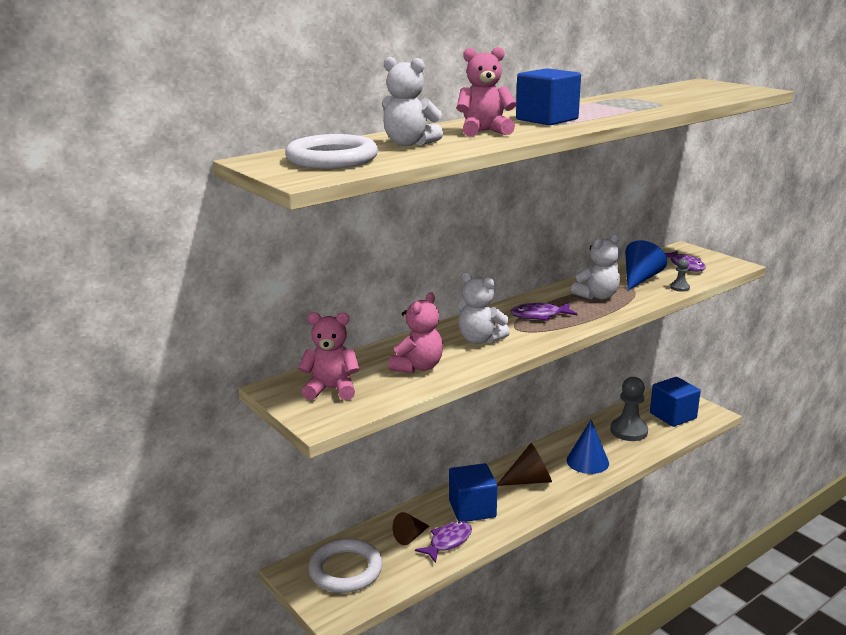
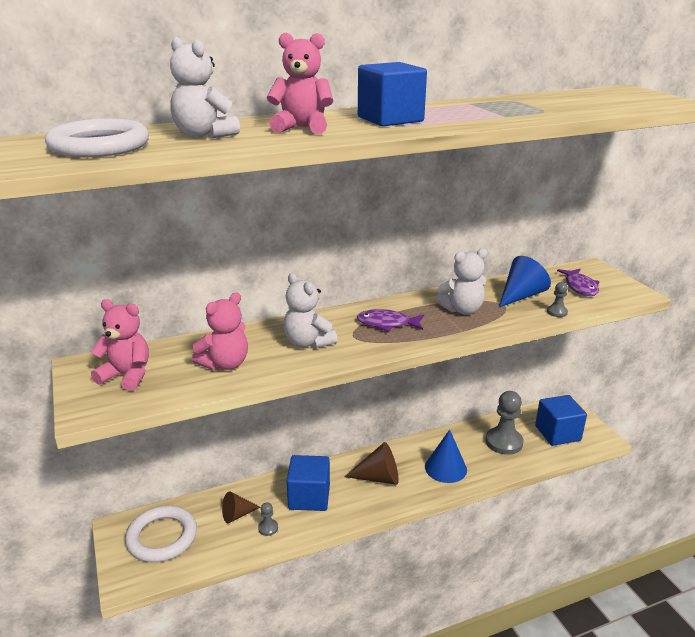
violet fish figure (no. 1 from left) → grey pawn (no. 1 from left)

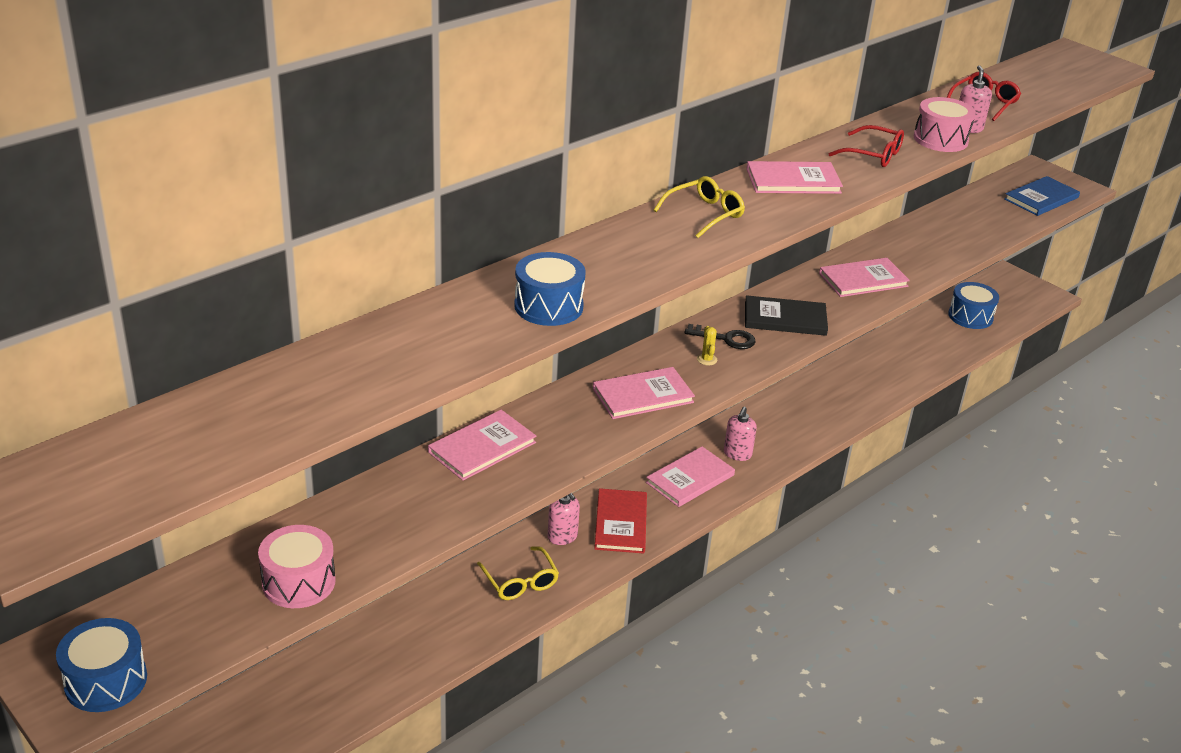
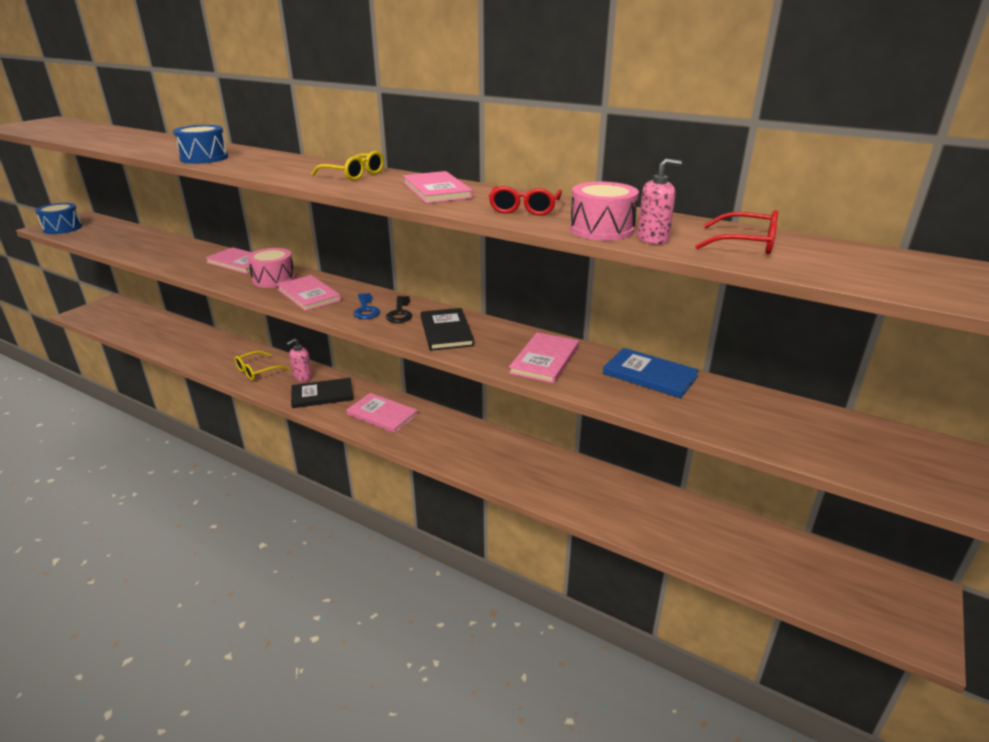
blue book, shifted
pink book (no. 5 from left), 60 degrees clockwise
blue snare drum (no. 3 from left) → -
bright yellow prickly plant → blue latchkey
pink pump bottle (no. 2 from left) → -
crimson book → jet-black book (no. 1 from left)
pink snare drum (no. 1 from left), shifted

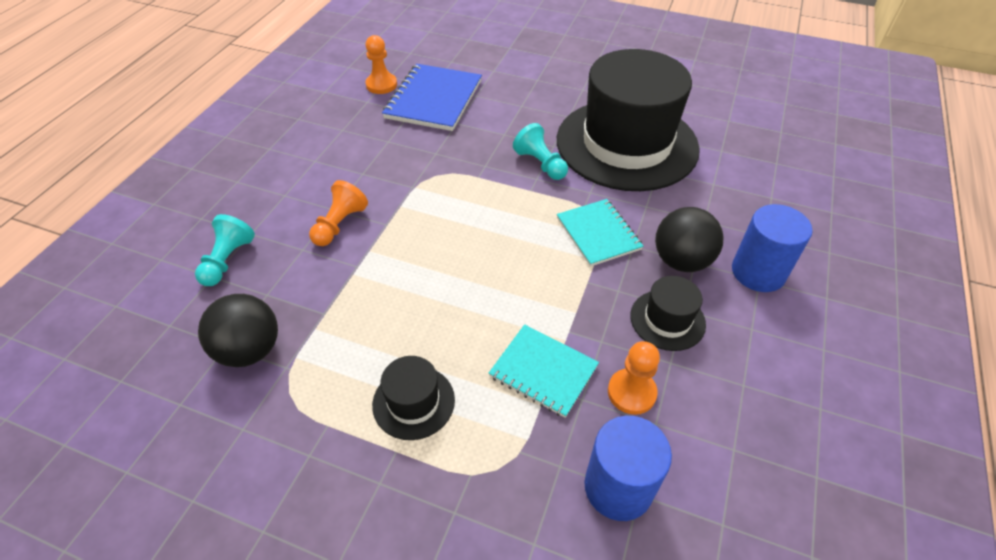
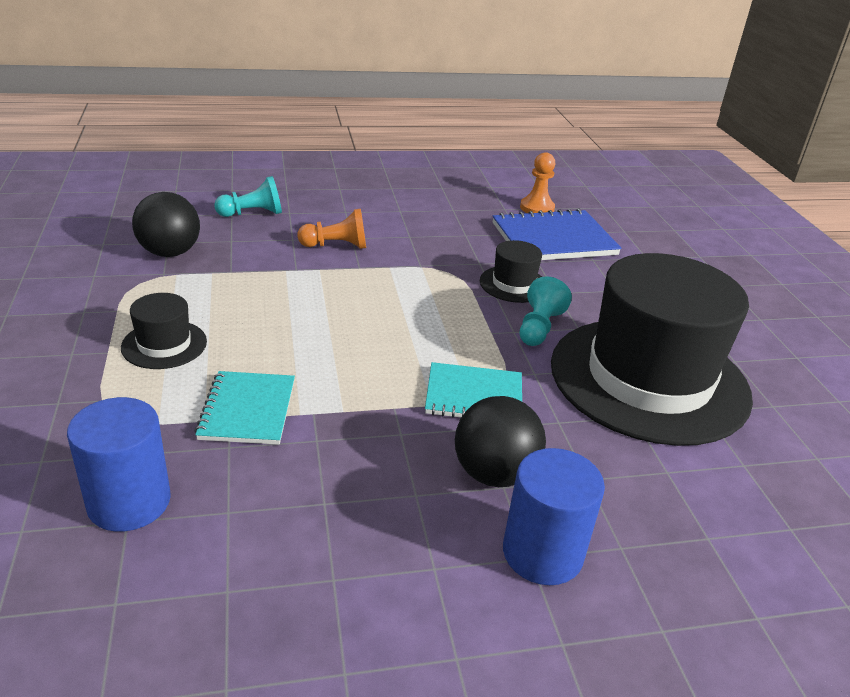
aqua notepad (no. 2 from left), 60 degrees clockwise
jet-black hat (no. 3 from left in the first image) → jet-black hat (no. 2 from left), shifted
bright orange pawn (no. 3 from left) → -

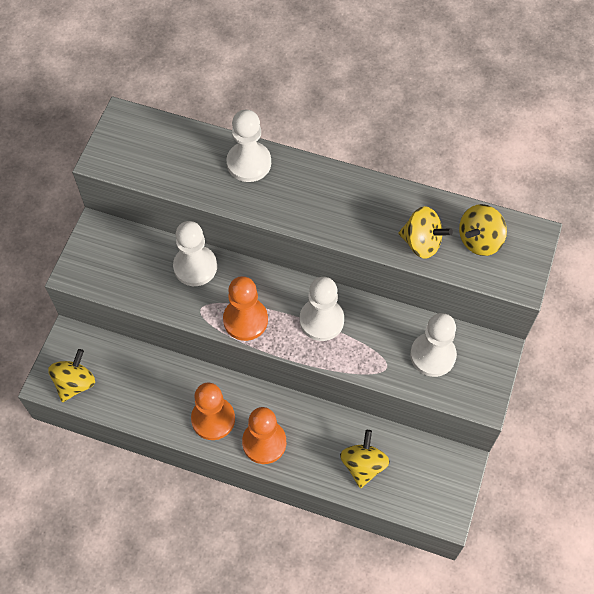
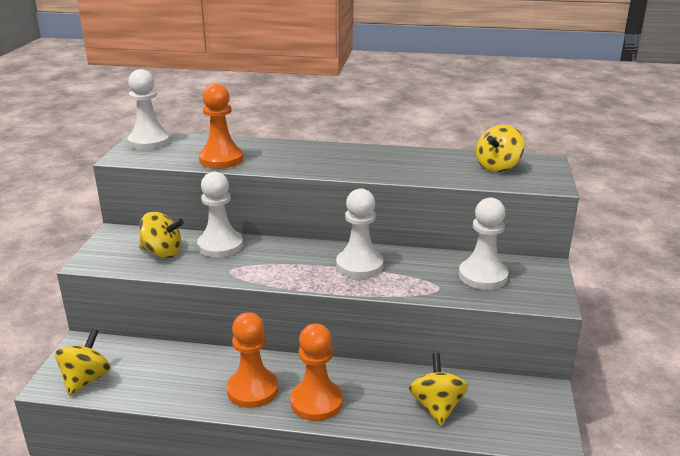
pure white pawn (no. 2 from left in the first image) → pure white pawn (no. 1 from left), shifted
bright yellow whirligig (no. 3 from left in the first image) → bright yellow whirligig (no. 2 from left), shifted
bright orange pawn (no. 2 from left in the first image) → bright orange pawn (no. 1 from left), shifted

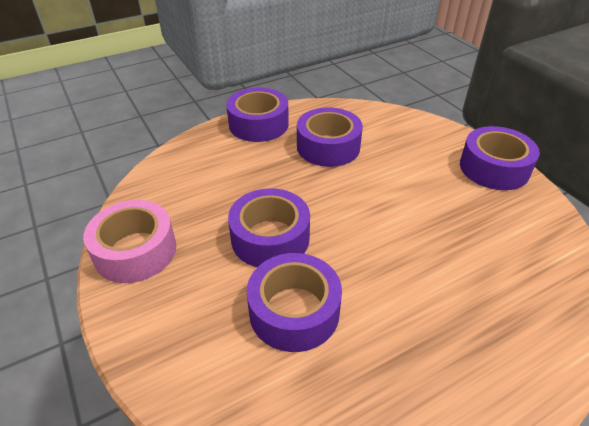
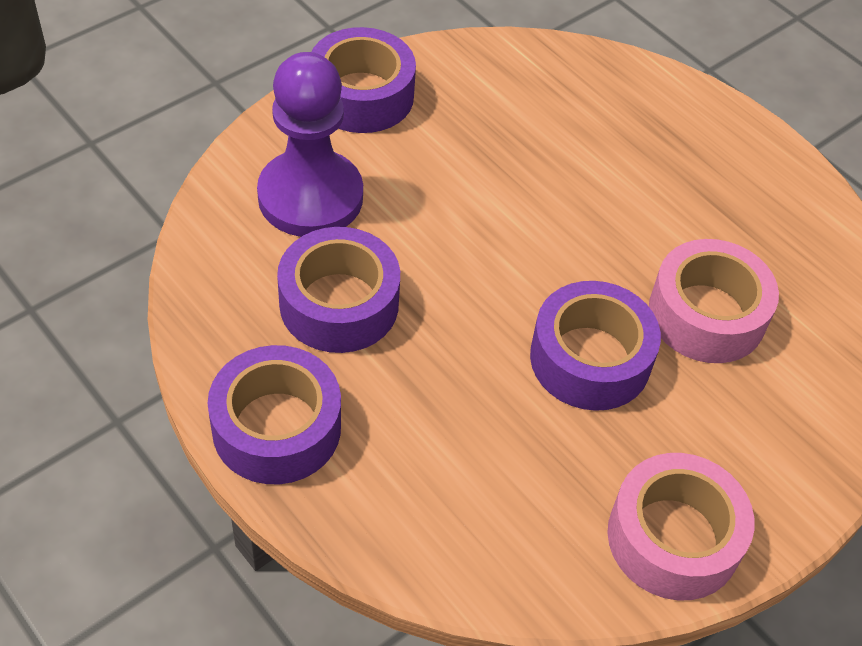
violet tape (no. 3 from left) → pink tape (no. 2 from left)
- → violet pawn

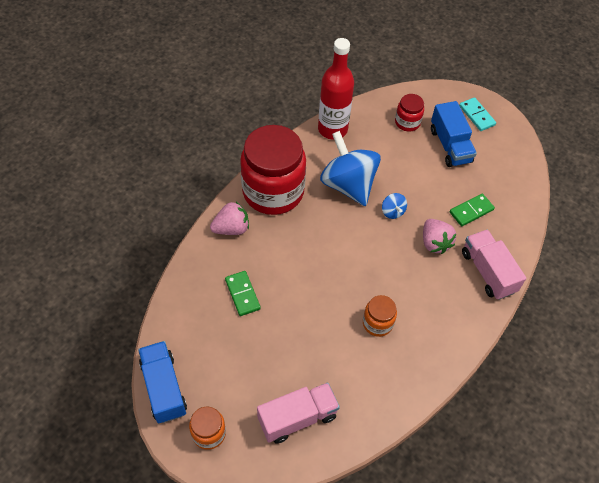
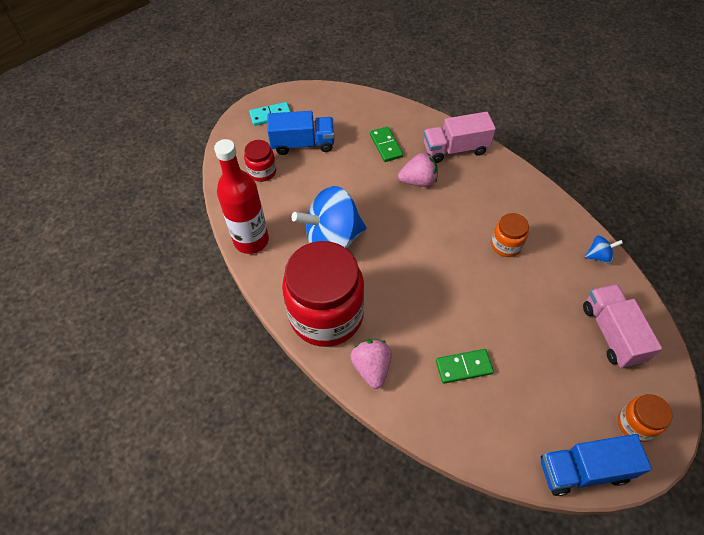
blue whirligig (no. 2 from left), shifted

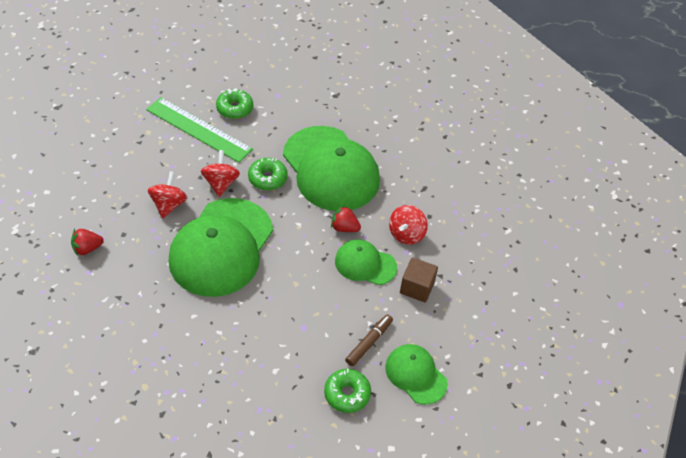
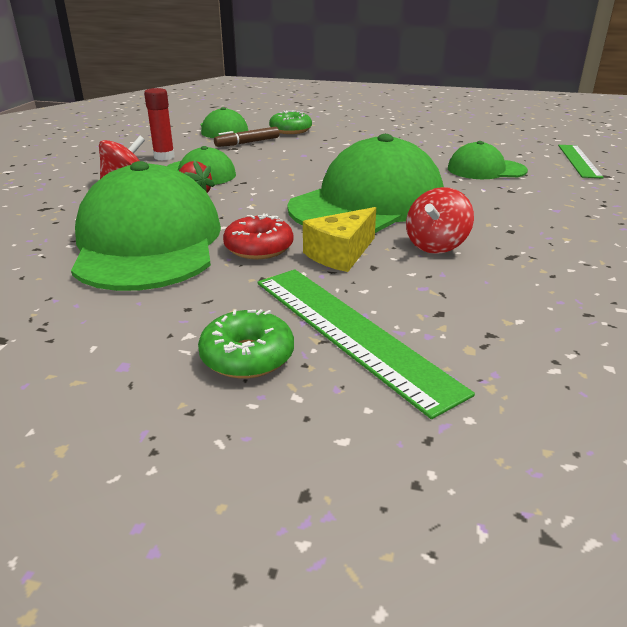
crimson whirligig (no. 2 from left) → bright yellow piece of cheese
green donut (no. 2 from left) → crimson donut
crimson toy strawberry (no. 1 from left) → -
brown cube → crimson glue stick
- → green cap (no. 5 from left)
- → green straightedge (no. 2 from left)

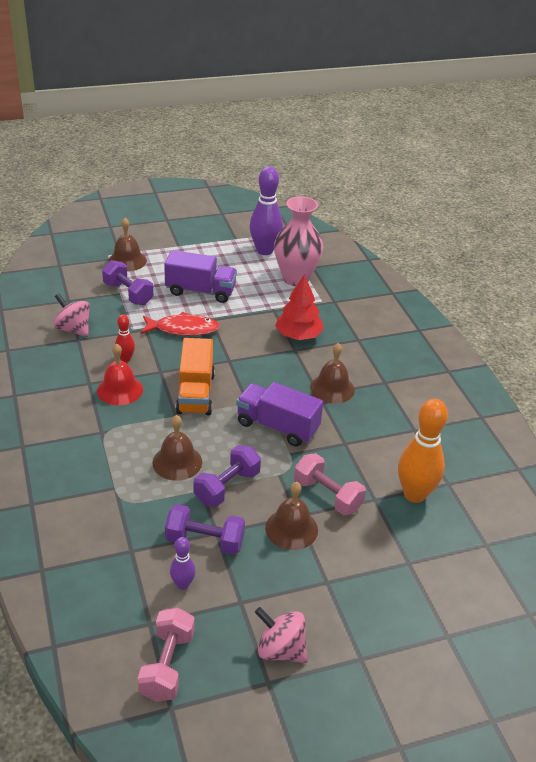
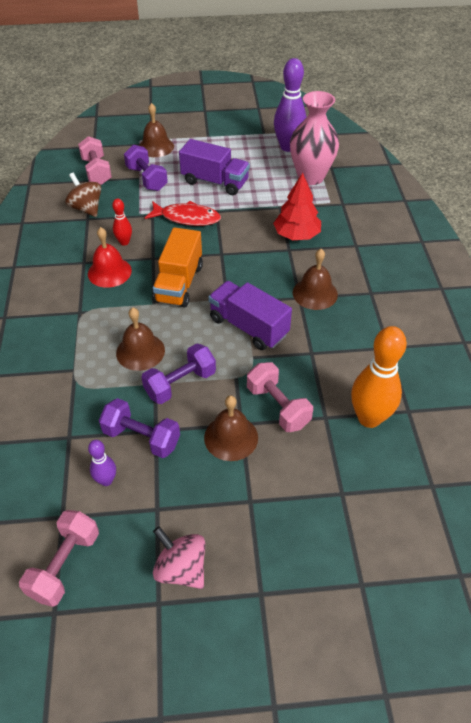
pink whirligig (no. 1 from left) → brown whirligig
- → pink hand weight (no. 2 from left)

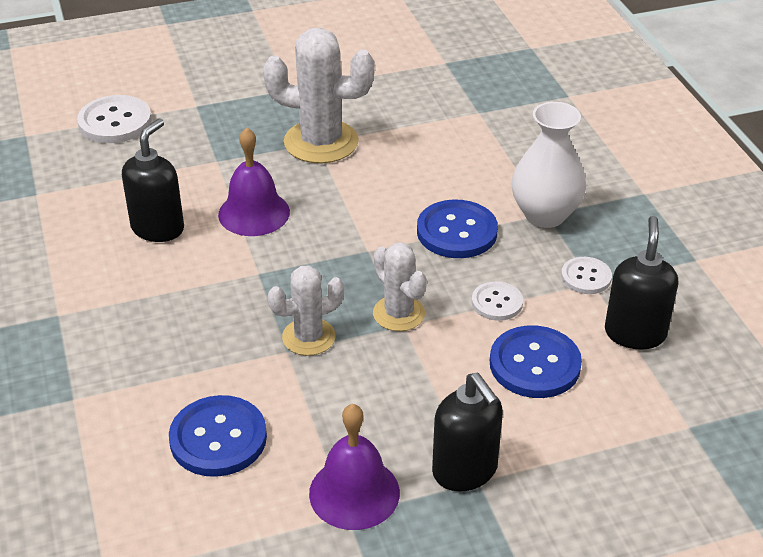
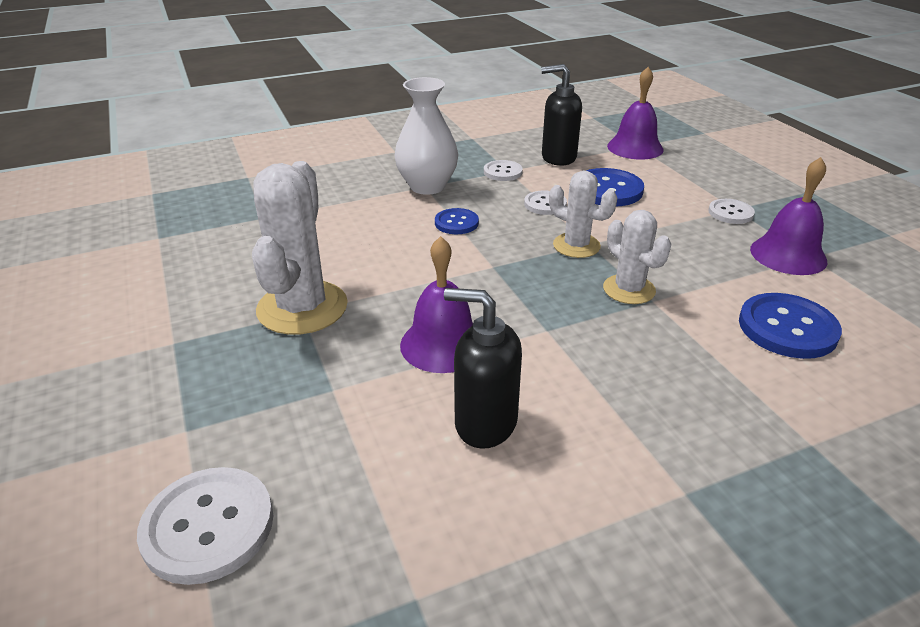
blue button (no. 2 from left in the first image) → blue button (no. 1 from left), x0.59
pure white prickly plant (no. 3 from left in the first image) → pure white prickly plant (no. 2 from left), 75 degrees clockwise
jet-black pump bottle (no. 2 from left) → pure white button (no. 4 from left)
- → violet hand bell (no. 2 from left)

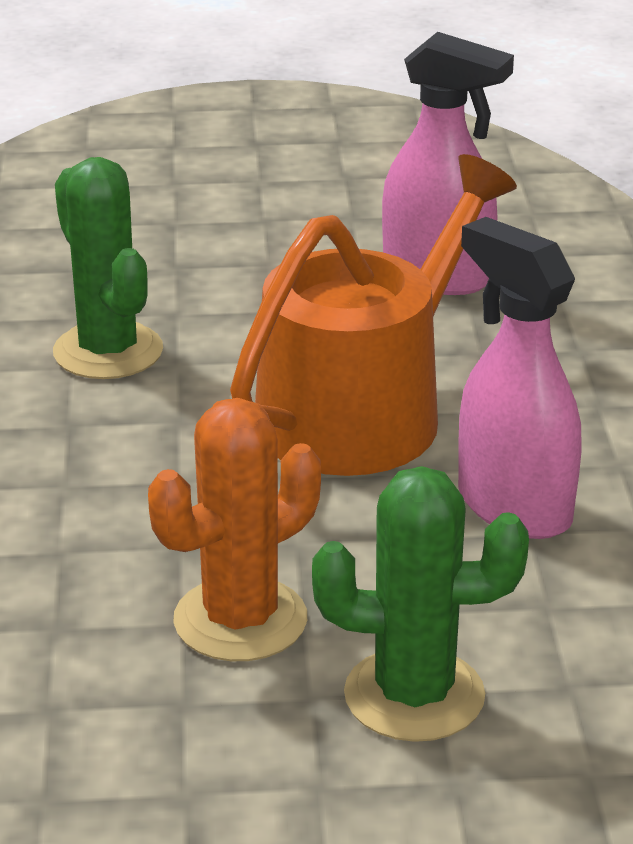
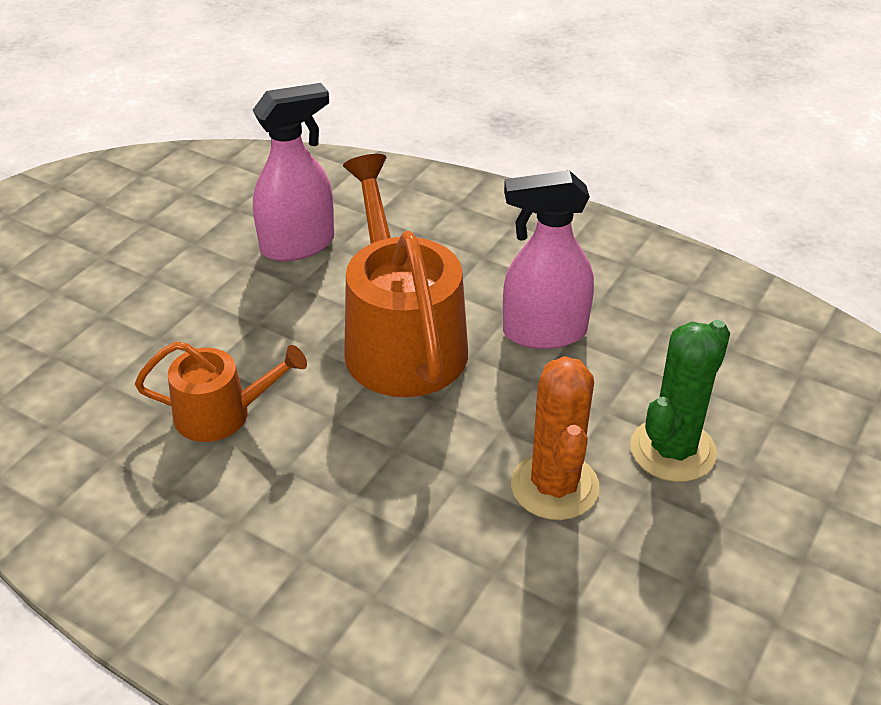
green prickly plant (no. 1 from left) → bright orange sprinkling can (no. 1 from left)

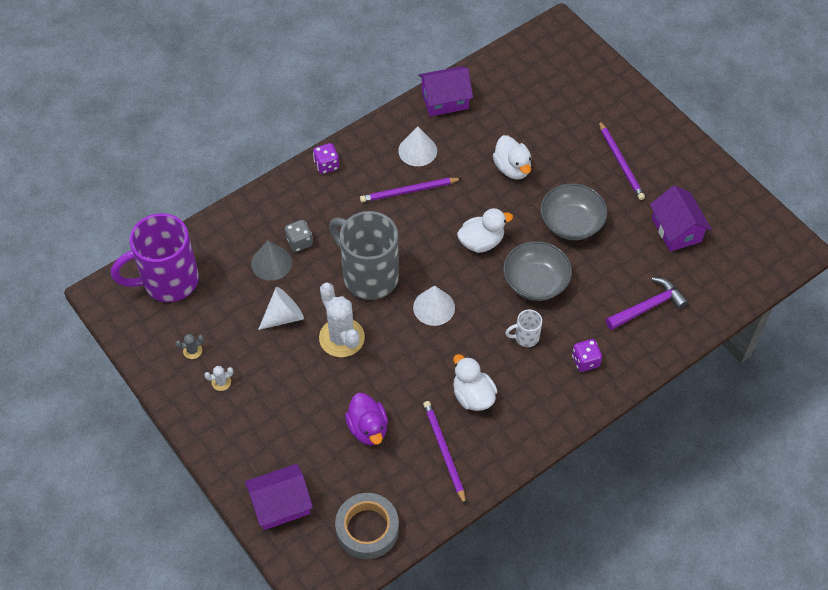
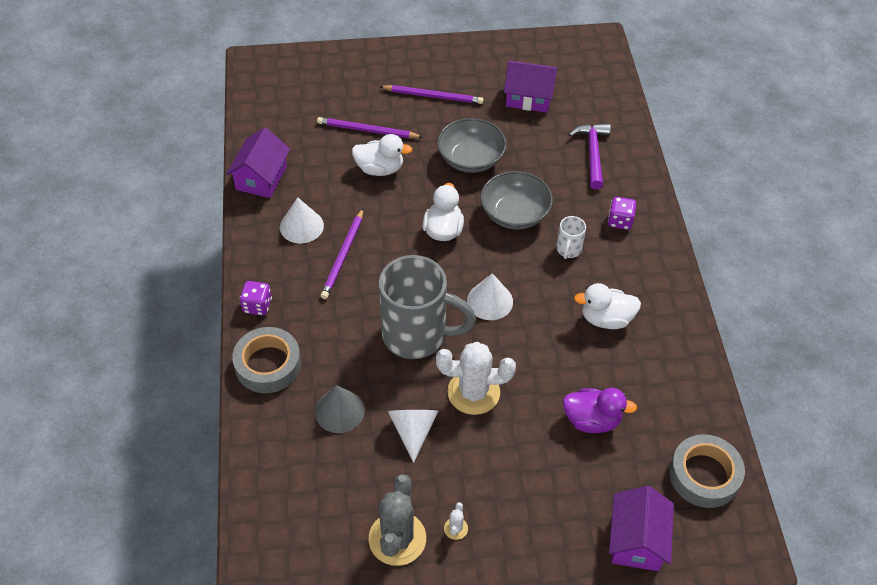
grey mug, 150 degrees counterclockwise
violet mug → -
grey die → -
grey prickly plant, x2.38
violet pencil (no. 2 from left), shifted
- → grey tape (no. 1 from left)

